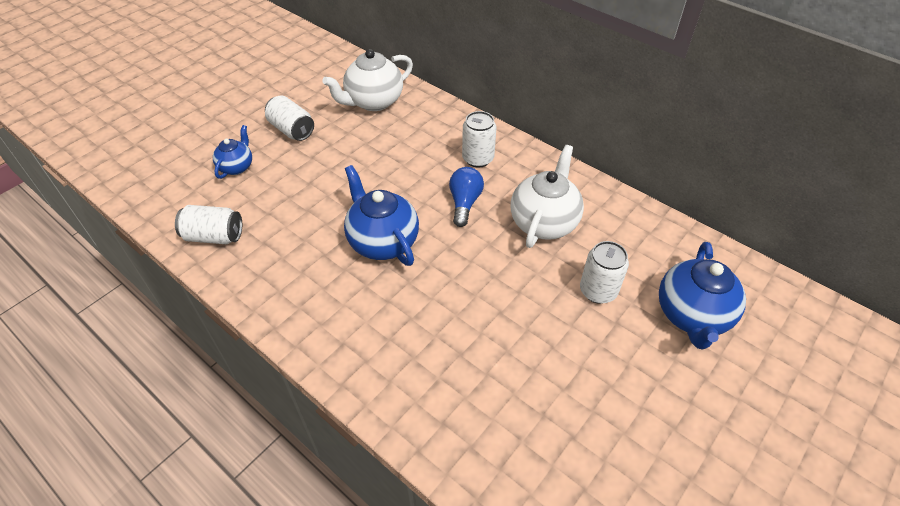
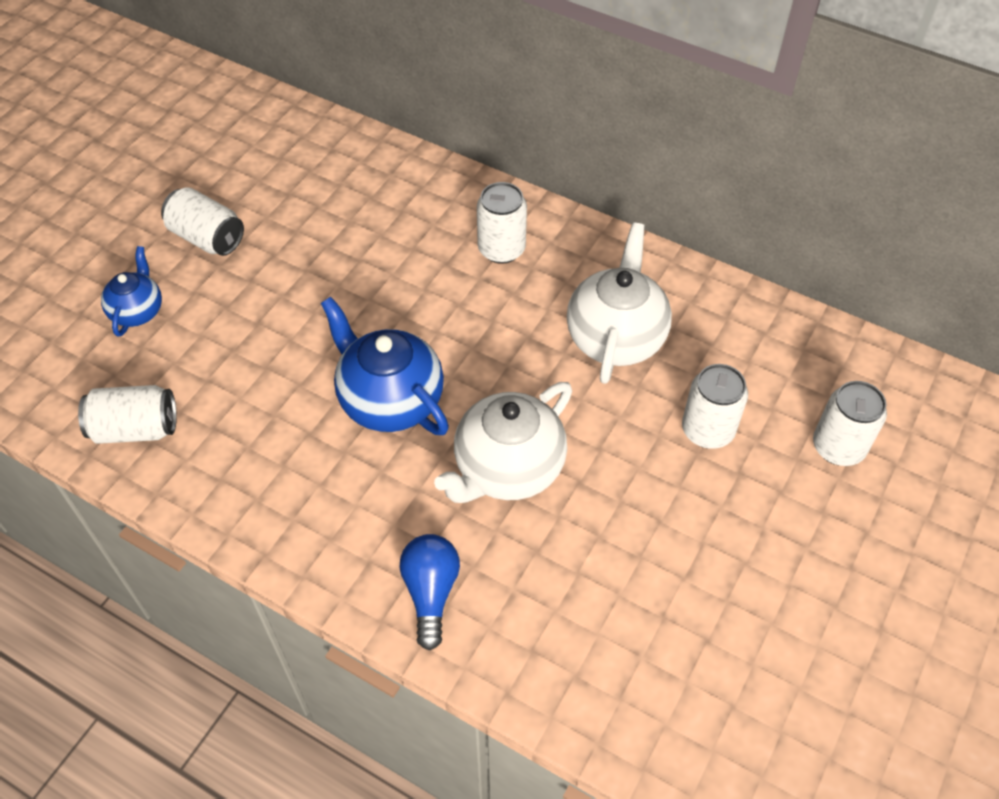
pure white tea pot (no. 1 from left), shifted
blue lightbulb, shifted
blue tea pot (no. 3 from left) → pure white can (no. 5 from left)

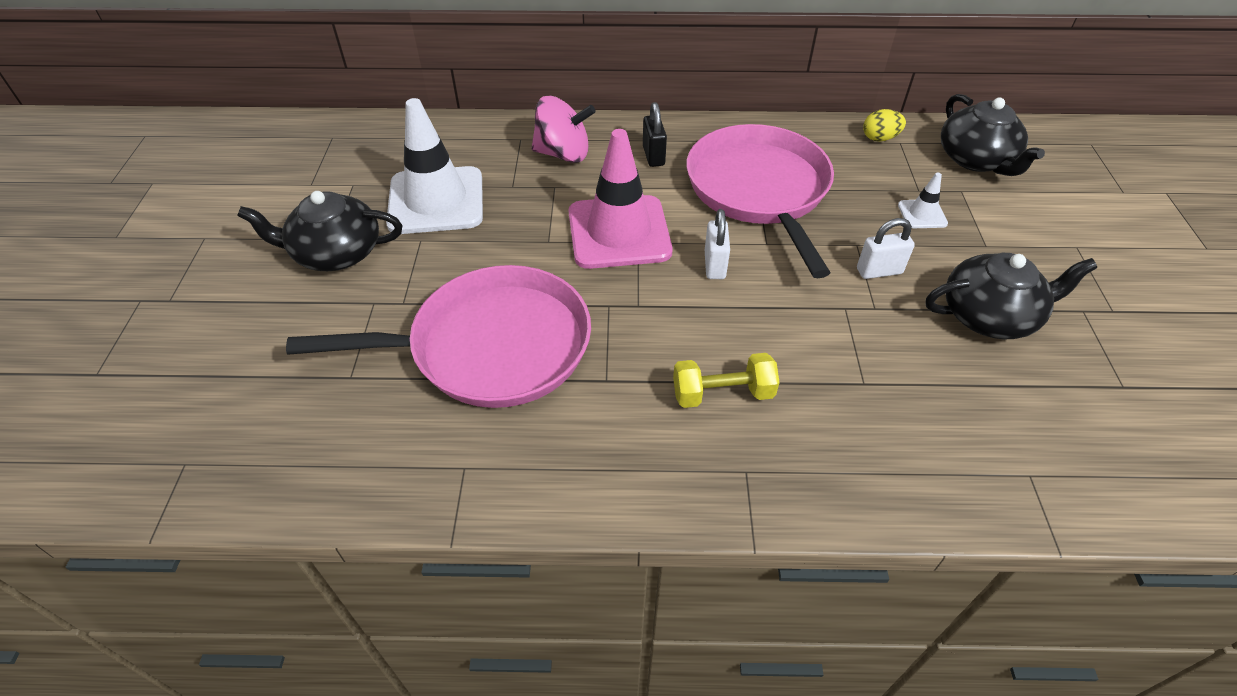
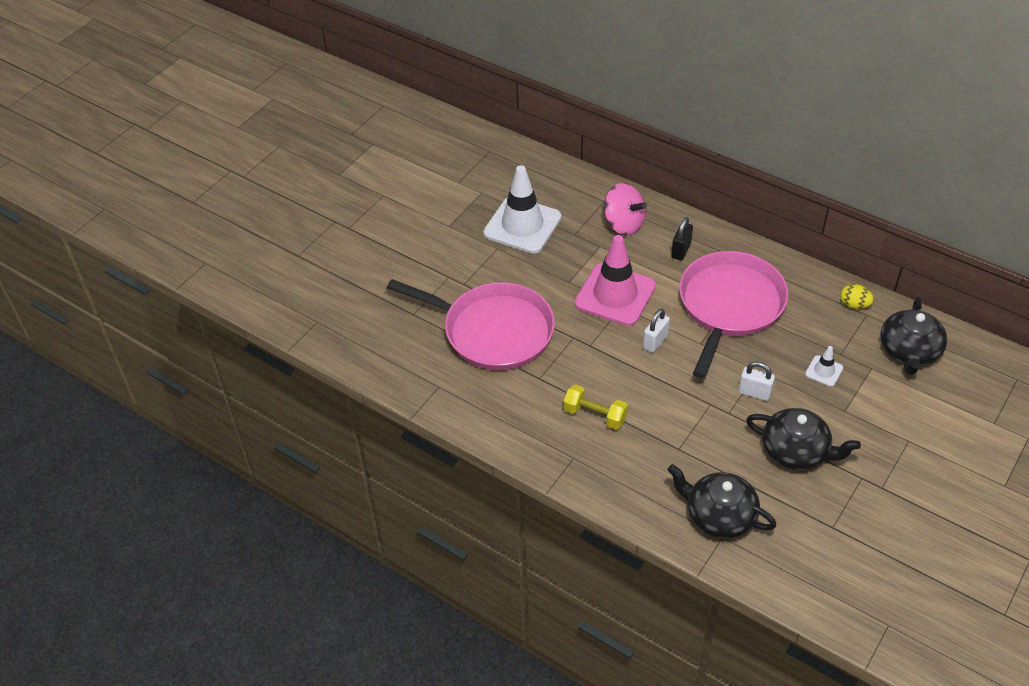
jet-black tea pot (no. 1 from left), shifted

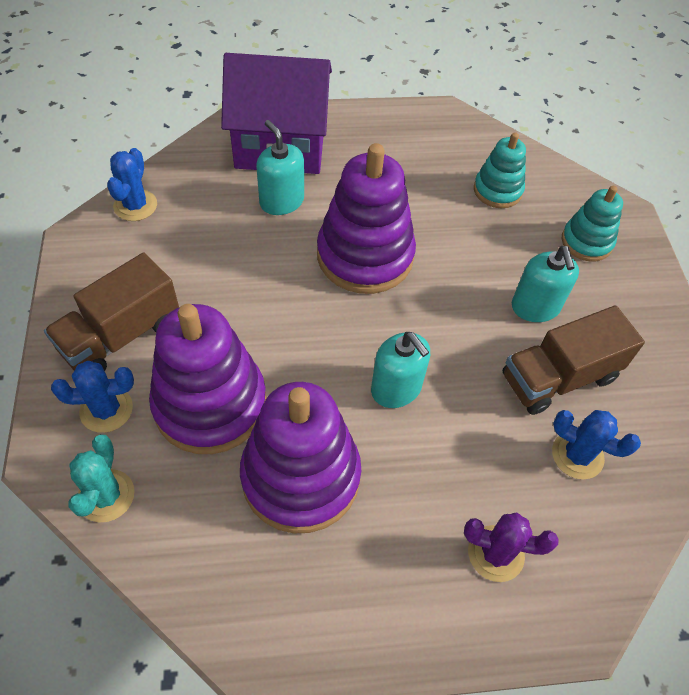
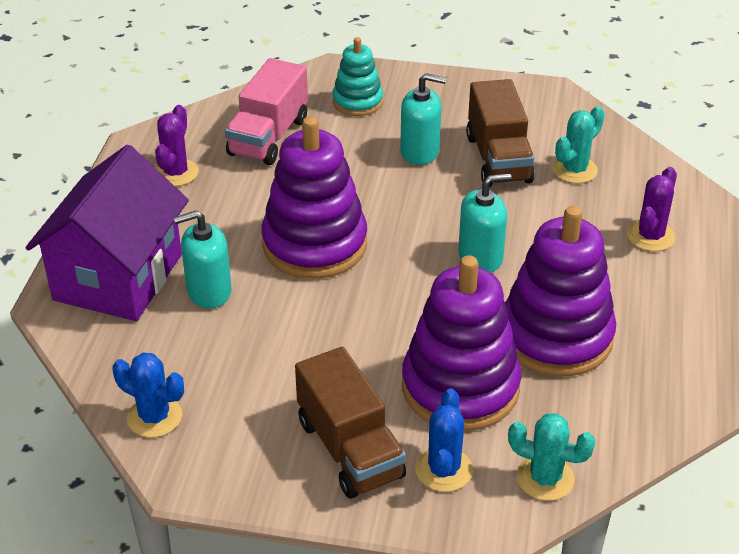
aqua ring stacker (no. 1 from left) → pink truck
blue prickly plant (no. 3 from left) → aqua prickly plant (no. 2 from left)
- → violet prickly plant (no. 1 from left)

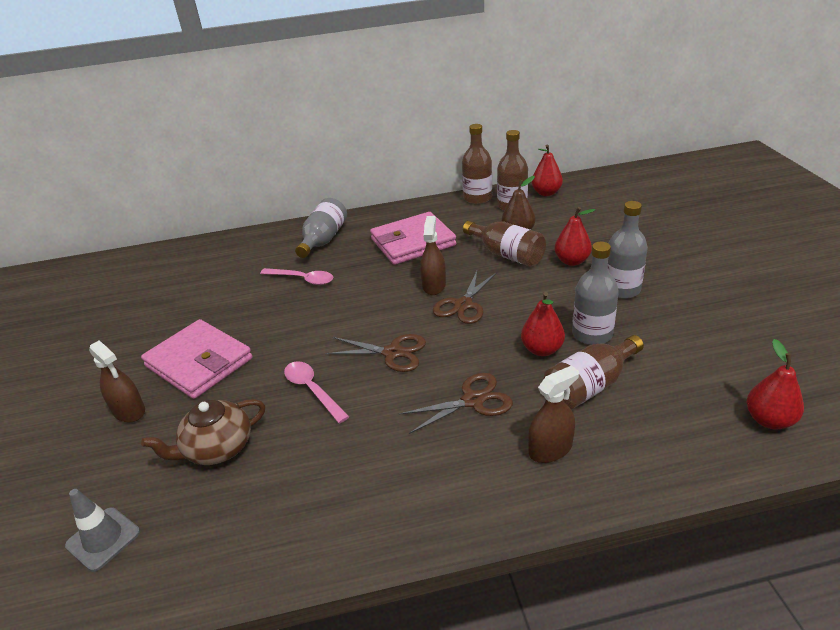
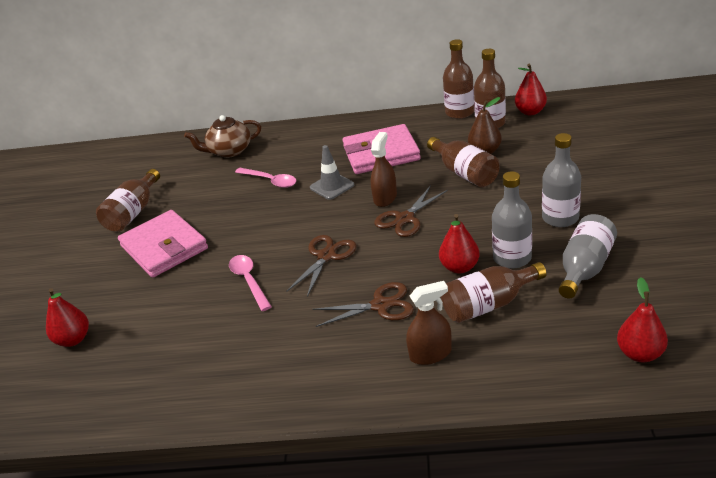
grey drink bottle (no. 1 from left in the first image) → grey drink bottle (no. 3 from left), shifted
crimson pear (no. 3 from left in the first image) → crimson pear (no. 1 from left), shifted
brown shears (no. 1 from left), 90 degrees counterclockwise
brown sprayer (no. 1 from left) → -
brown tea pot, shifted
grey safety cone, shifted
- → brown drink bottle (no. 1 from left)

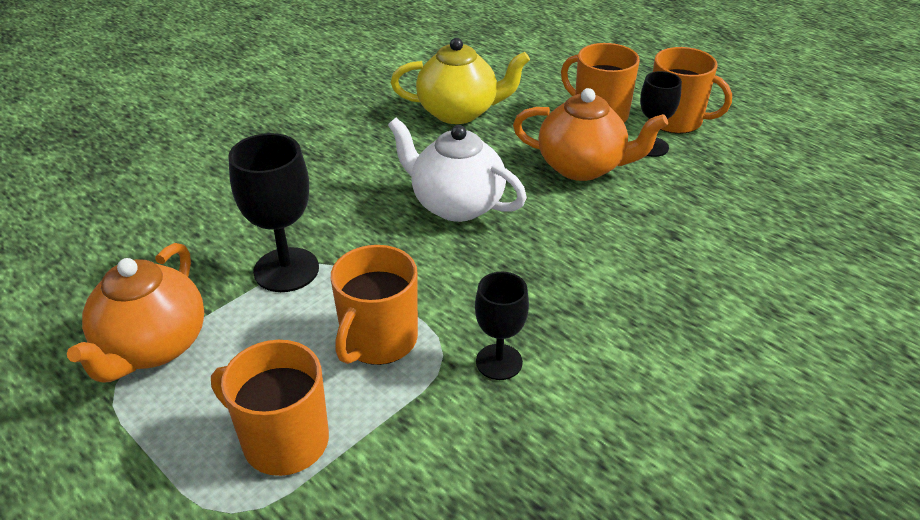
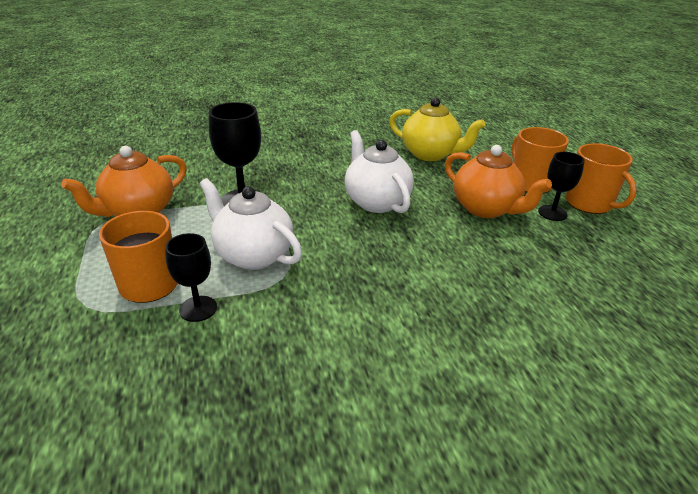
bright orange mug (no. 2 from left) → pure white tea pot (no. 1 from left)
jet-black goblet (no. 2 from left in the first image) → jet-black goblet (no. 1 from left), shifted

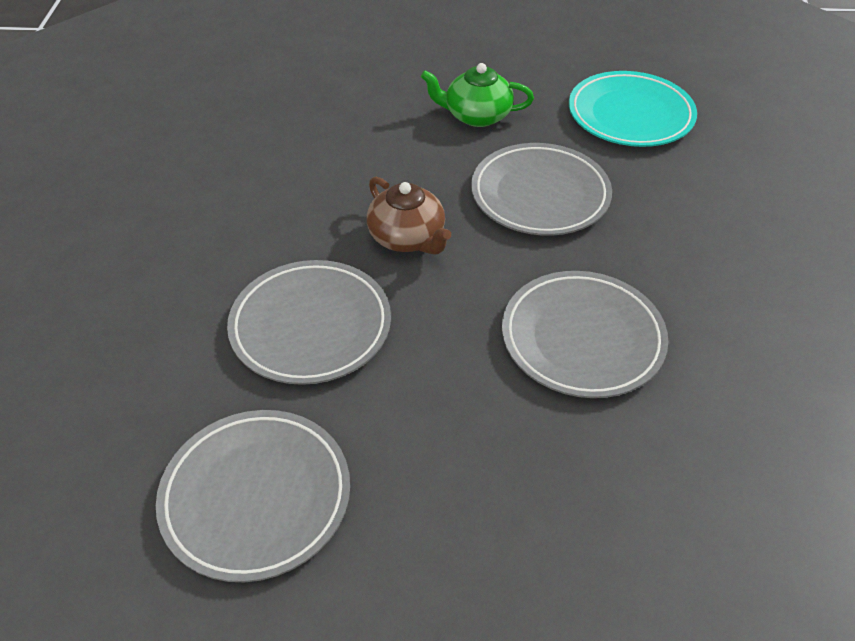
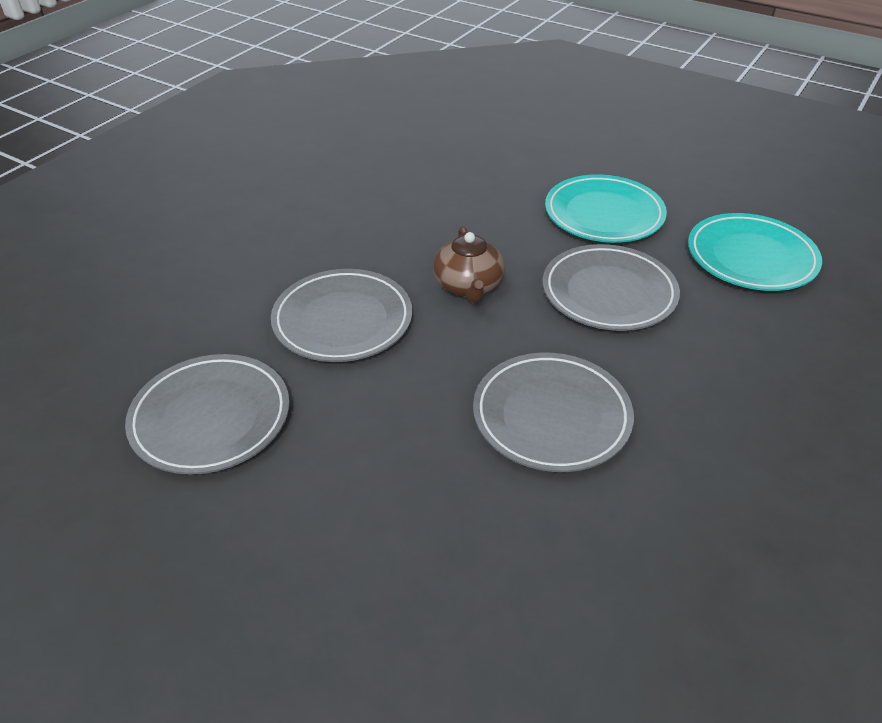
green tea pot → aqua plate (no. 1 from left)

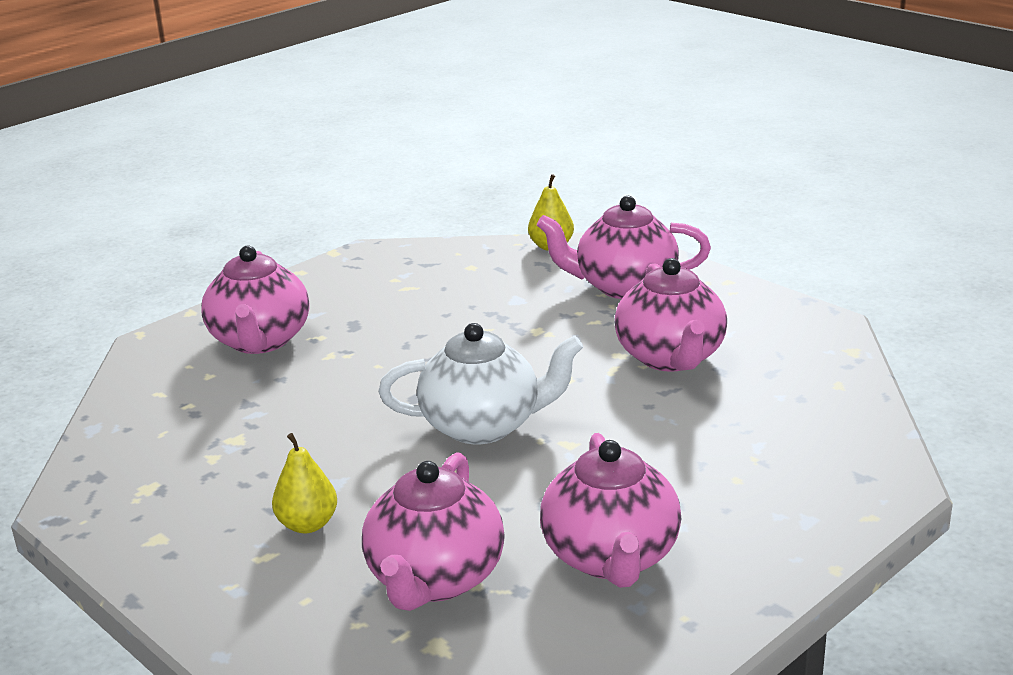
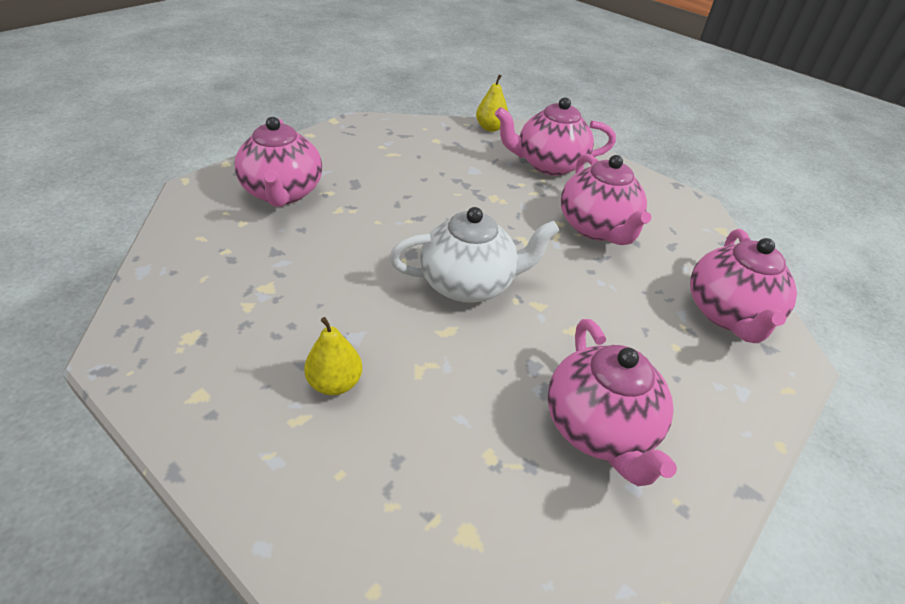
pink tea pot (no. 2 from left in the first image) → pink tea pot (no. 5 from left), shifted

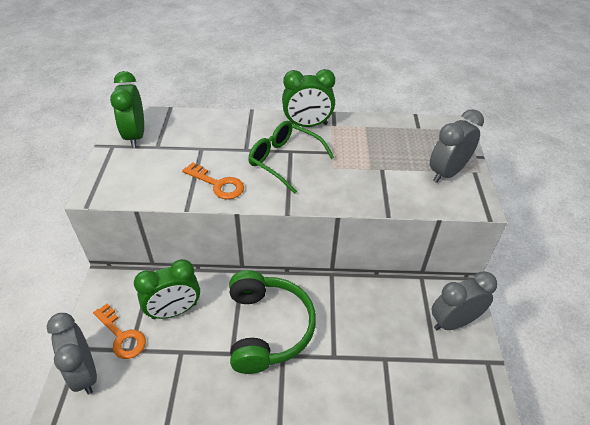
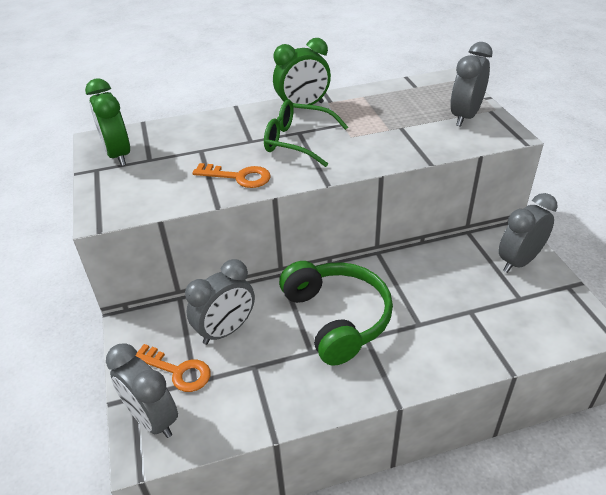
green bedside clock (no. 2 from left) → grey bedside clock (no. 2 from left)

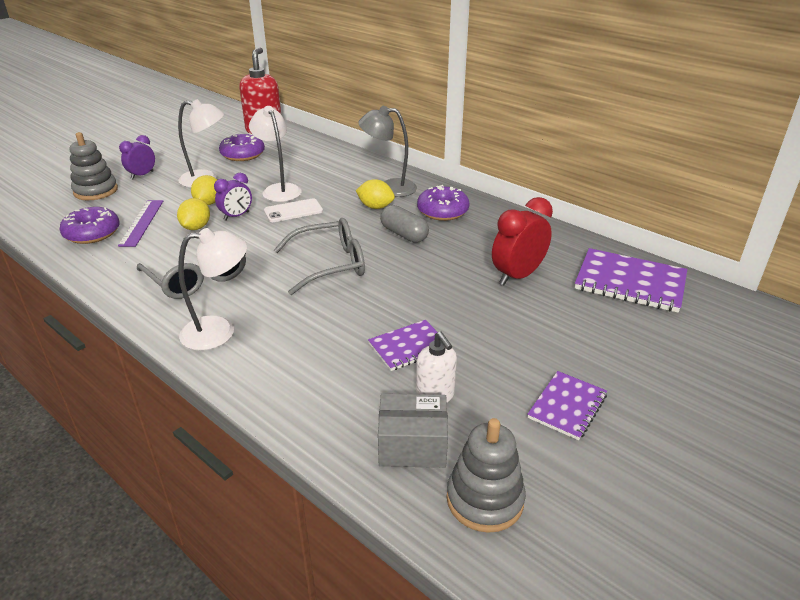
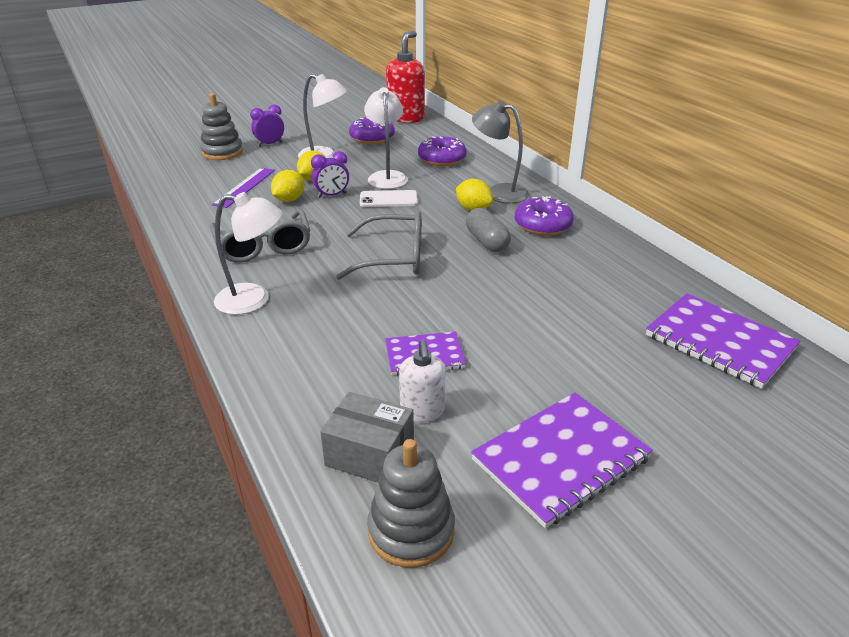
crimson bedside clock → -
violet donut (no. 1 from left in the first image) → violet donut (no. 2 from left), shifted
violet notepad (no. 2 from left), x1.67

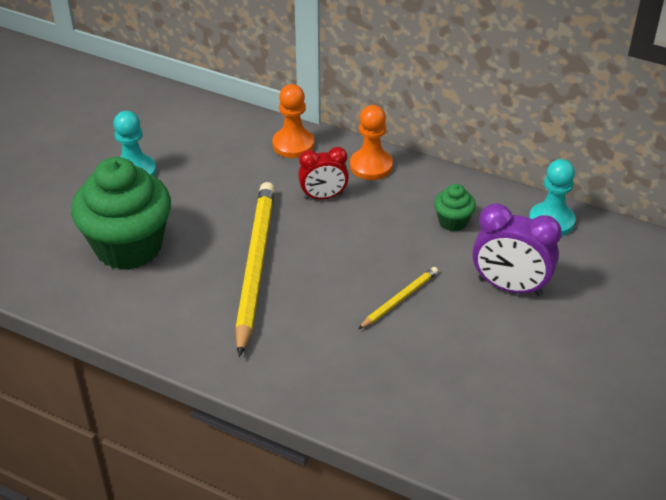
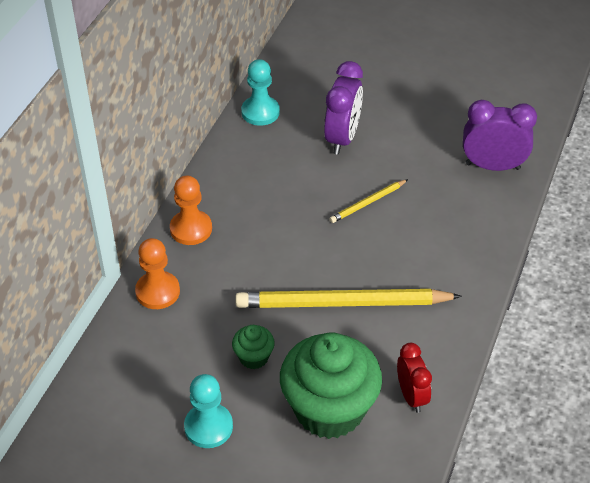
crimson bedside clock, shifted
green muffin (no. 2 from left in the first image) → green muffin (no. 1 from left), shifted
bright yellow pencil (no. 2 from left), 75 degrees counterclockwise
- → violet bedside clock (no. 2 from left)

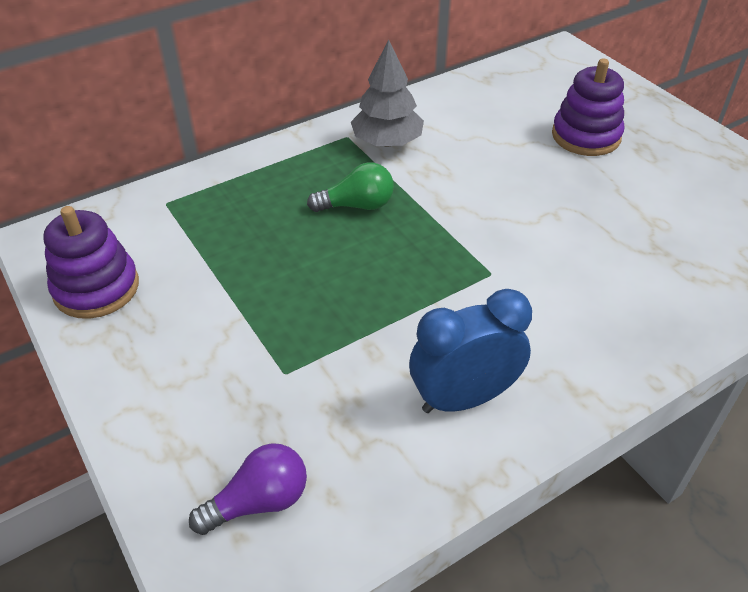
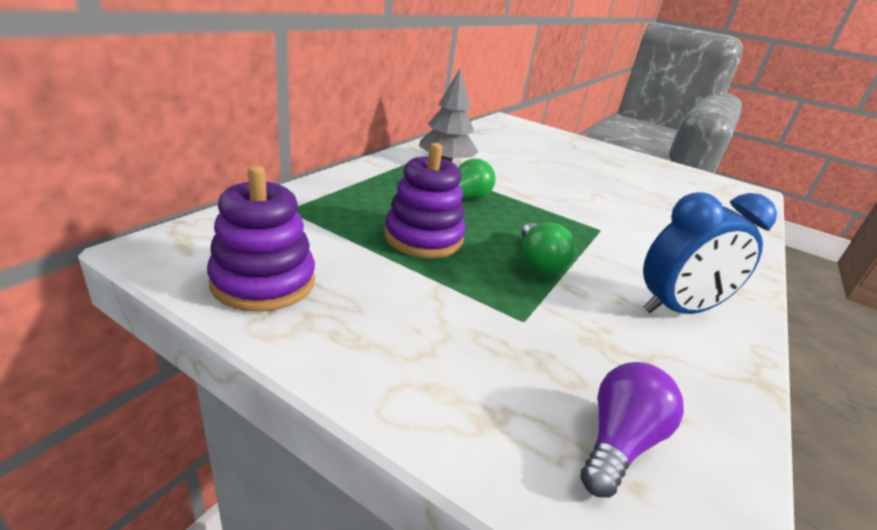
violet ring stacker (no. 2 from left), shifted
blue bedside clock, 150 degrees counterclockwise
- → green lightbulb (no. 2 from left)

